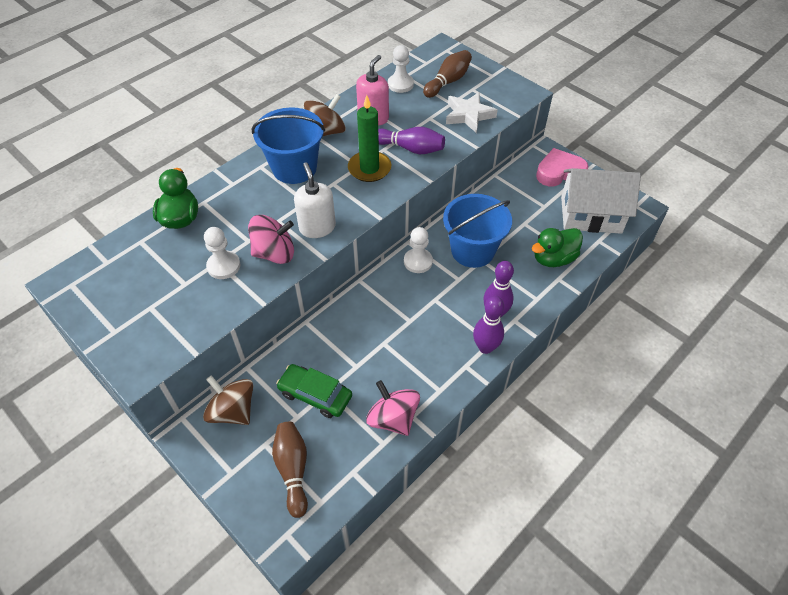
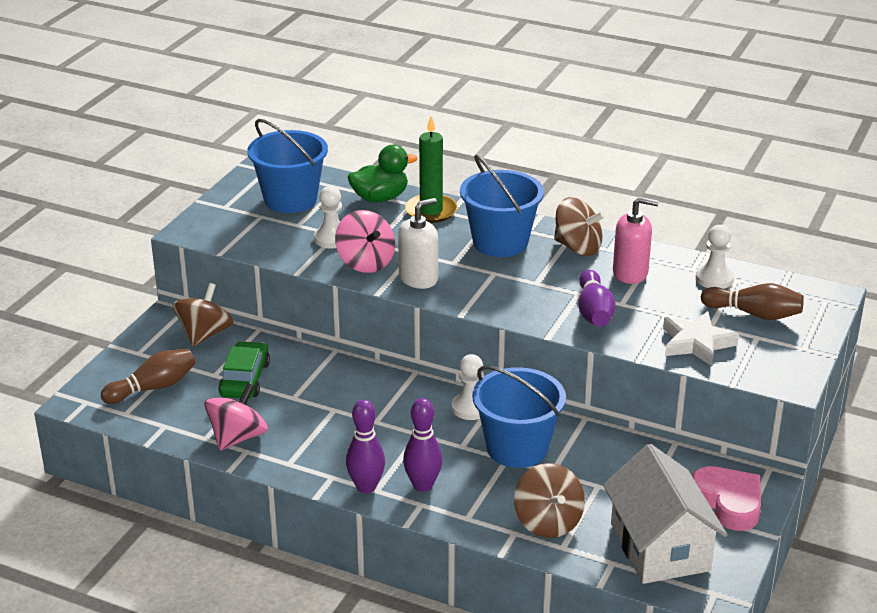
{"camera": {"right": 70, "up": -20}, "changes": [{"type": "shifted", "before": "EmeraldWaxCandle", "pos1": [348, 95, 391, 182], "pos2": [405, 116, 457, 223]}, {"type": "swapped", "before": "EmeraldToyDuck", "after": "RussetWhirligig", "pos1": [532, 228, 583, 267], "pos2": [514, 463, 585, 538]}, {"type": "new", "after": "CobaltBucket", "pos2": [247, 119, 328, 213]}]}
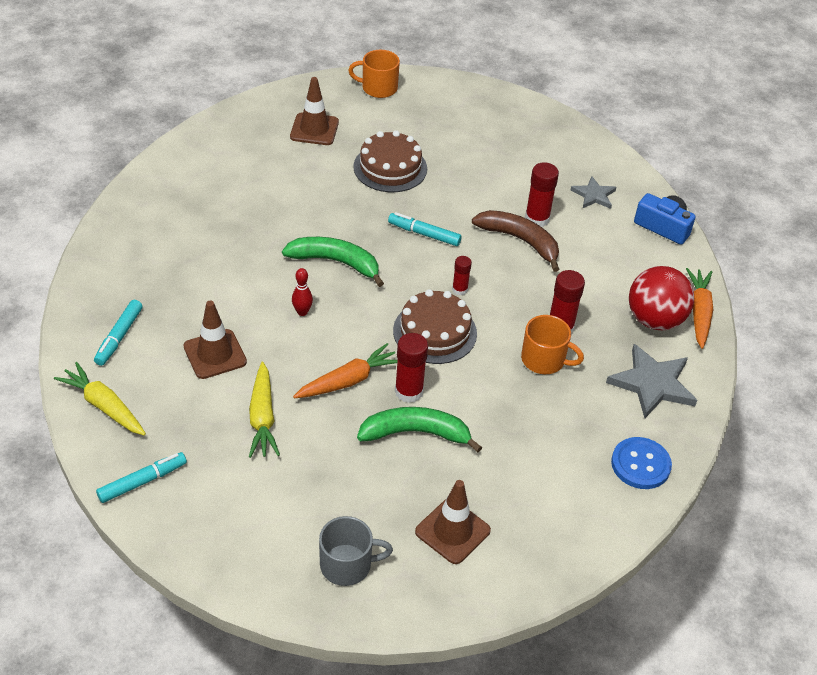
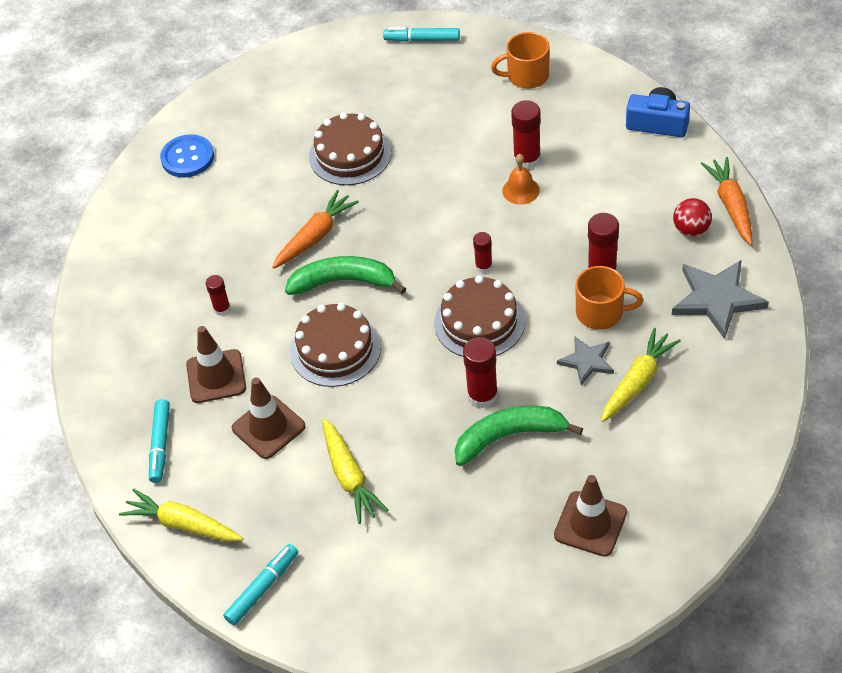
{"camera": {"right": -10, "up": 5}, "changes": [{"type": "shifted", "before": "RussetSafetyCone", "pos1": [290, 77, 339, 145], "pos2": [186, 326, 246, 403]}, {"type": "swapped", "before": "RedSkittle", "after": "RussetLayerCake", "pos1": [292, 268, 313, 316], "pos2": [290, 303, 381, 387]}, {"type": "shifted", "before": "OrangeColouredRootVegetable", "pos1": [293, 343, 398, 398], "pos2": [272, 190, 359, 269]}, {"type": "gone", "before": "GreyTeaMug", "pos1": [319, 516, 393, 586]}, {"type": "shifted", "before": "OrangeColouredTeaMug", "pos1": [348, 50, 400, 98], "pos2": [491, 32, 549, 89]}, {"type": "shifted", "before": "TurquoiseMarkerPen", "pos1": [388, 212, 462, 246], "pos2": [383, 27, 460, 42]}, {"type": "swapped", "before": "RussetToyBanana", "after": "OrangeColouredBell", "pos1": [472, 210, 559, 272], "pos2": [502, 154, 540, 205]}, {"type": "shifted", "before": "GreyStarShape", "pos1": [571, 176, 616, 209], "pos2": [557, 336, 614, 385]}, {"type": "shifted", "before": "CobaltSewingButton", "pos1": [611, 437, 672, 489], "pos2": [160, 134, 214, 178]}, {"type": "scaled", "before": "RedPlayBall", "pos1": [629, 266, 694, 330], "pos2": [673, 198, 712, 237], "scale": 0.56}, {"type": "new", "after": "RedStickOfGlue", "pos2": [206, 275, 231, 316]}, {"type": "new", "after": "BrightYellowRootVegetable", "pos2": [601, 328, 681, 422]}]}
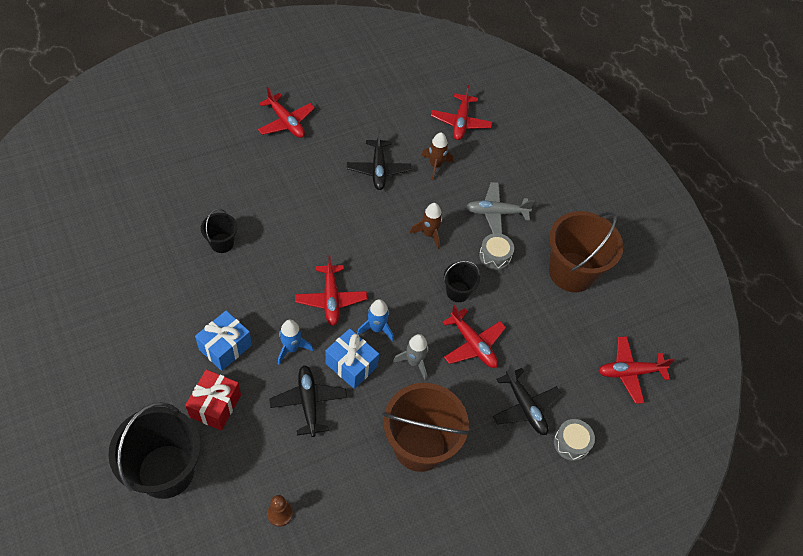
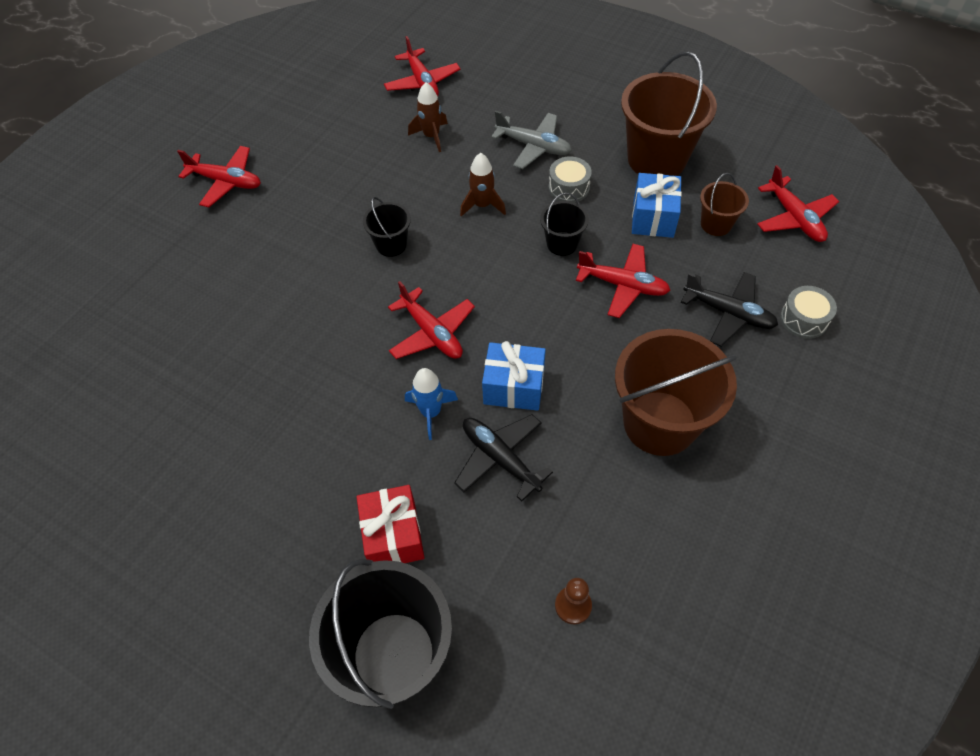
{"camera": {"right": -25, "up": 0}, "changes": [{"type": "shifted", "before": "CobaltGift", "pos1": [195, 311, 252, 371], "pos2": [632, 173, 682, 238]}, {"type": "shifted", "before": "EbonyBucket", "pos1": [201, 209, 238, 253], "pos2": [363, 197, 411, 257]}, {"type": "gone", "before": "EbonyPlane", "pos1": [347, 130, 411, 190]}, {"type": "gone", "before": "CobaltToyRocket", "pos1": [357, 299, 394, 341]}, {"type": "gone", "before": "GreyToyRocket", "pos1": [393, 334, 429, 380]}, {"type": "rotated", "before": "GreyPlane", "pos1": [466, 182, 534, 234], "pos2": [491, 111, 572, 169], "turn": -120}, {"type": "rotated", "before": "RedPlane", "pos1": [598, 336, 674, 404], "pos2": [757, 165, 839, 242], "turn": -75}, {"type": "new", "after": "RussetBucket", "pos2": [700, 173, 749, 236]}]}
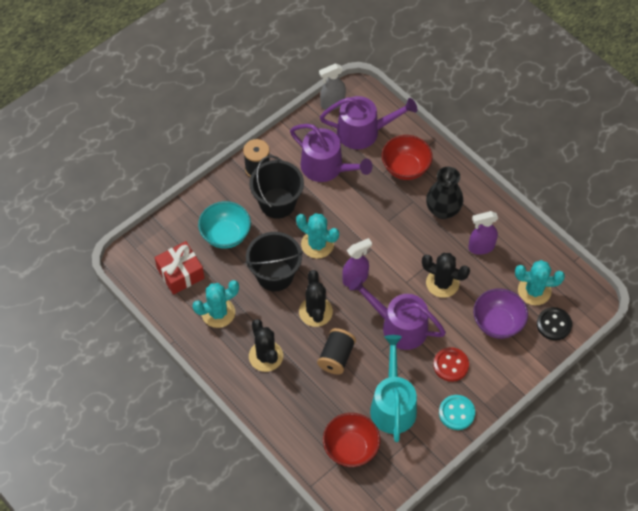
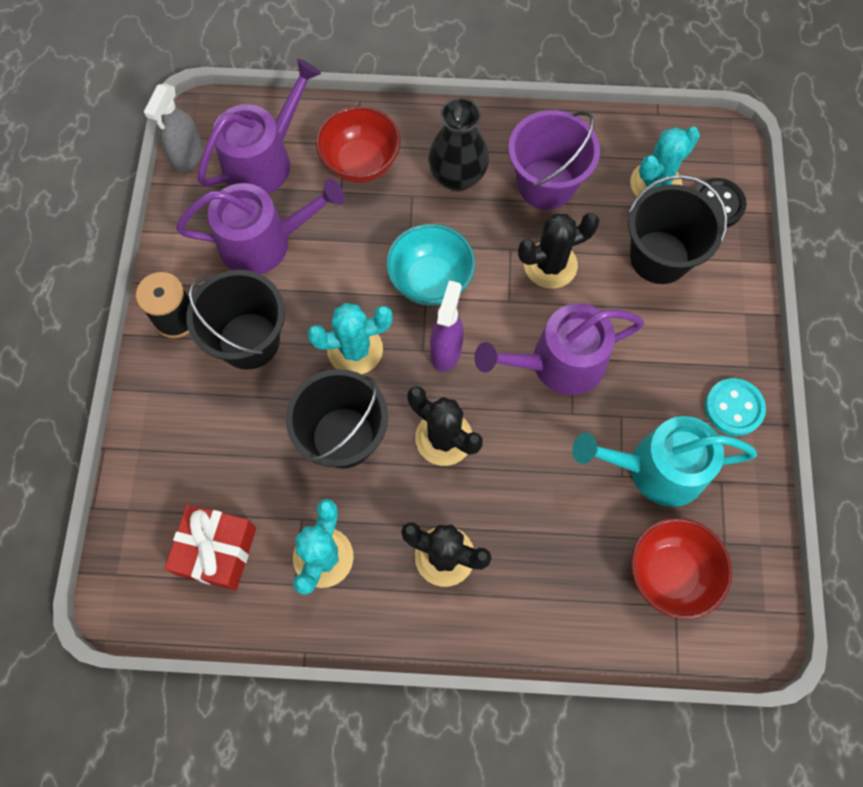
{"camera": {"right": -45, "up": 10}, "changes": [{"type": "shifted", "before": "TurquoiseDeepDish", "pos1": [198, 201, 251, 249], "pos2": [386, 224, 475, 305]}, {"type": "gone", "before": "EbonyBobbin", "pos1": [317, 328, 356, 375]}, {"type": "rotated", "before": "TurquoiseSprinklingCan", "pos1": [370, 335, 417, 442], "pos2": [572, 416, 757, 507], "turn": -45}, {"type": "gone", "before": "RedSewingButton", "pos1": [433, 347, 469, 382]}, {"type": "swapped", "before": "VioletSprayBottle", "after": "VioletBucket", "pos1": [468, 211, 498, 255], "pos2": [508, 110, 600, 210]}, {"type": "swapped", "before": "VioletDeepDish", "after": "EbonyBucket", "pos1": [473, 288, 528, 339], "pos2": [628, 175, 727, 284]}]}
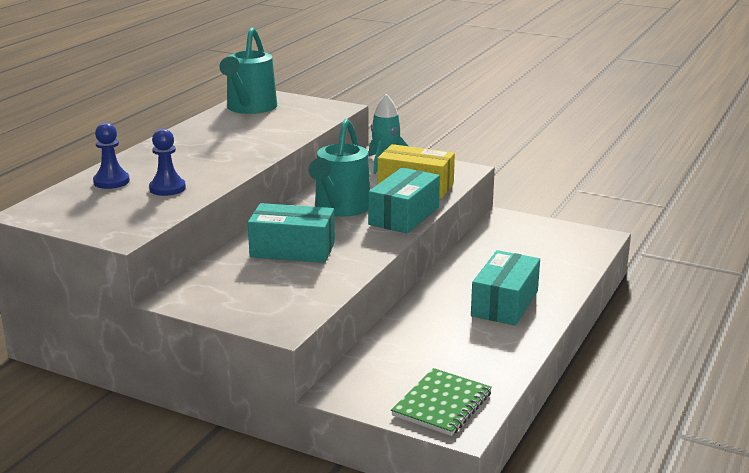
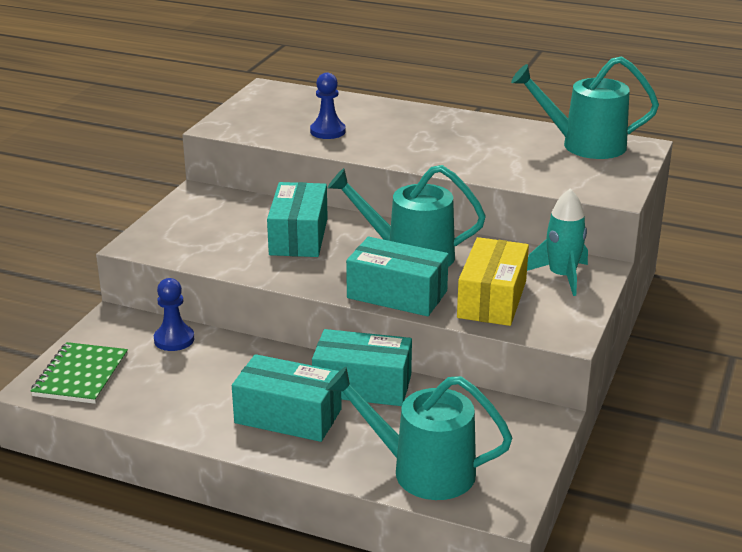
{"camera": {"right": 85, "up": 5}, "changes": [{"type": "shifted", "before": "CobaltGamePawn", "pos1": [93, 123, 130, 189], "pos2": [154, 278, 194, 351]}, {"type": "rotated", "before": "EmeraldNotebook", "pos1": [391, 368, 492, 436], "pos2": [31, 342, 128, 404], "turn": 75}, {"type": "new", "after": "TurquoiseParcel", "pos2": [312, 329, 412, 406]}, {"type": "new", "after": "TurquoiseSprinklingCan", "pos2": [326, 367, 512, 500]}]}
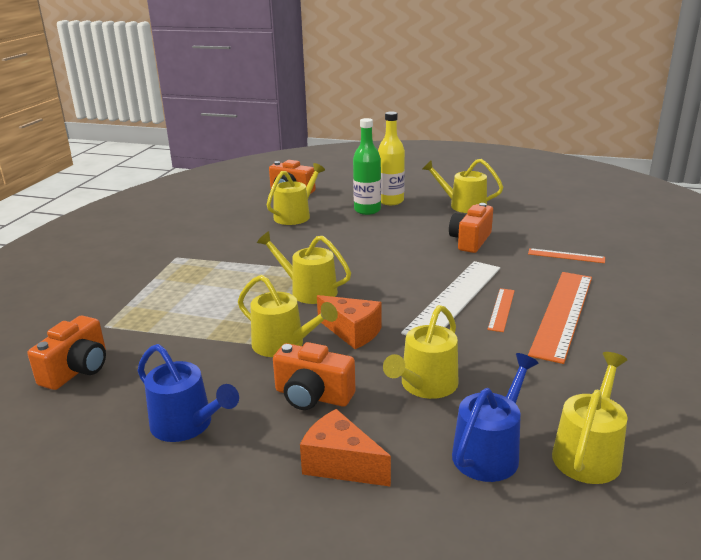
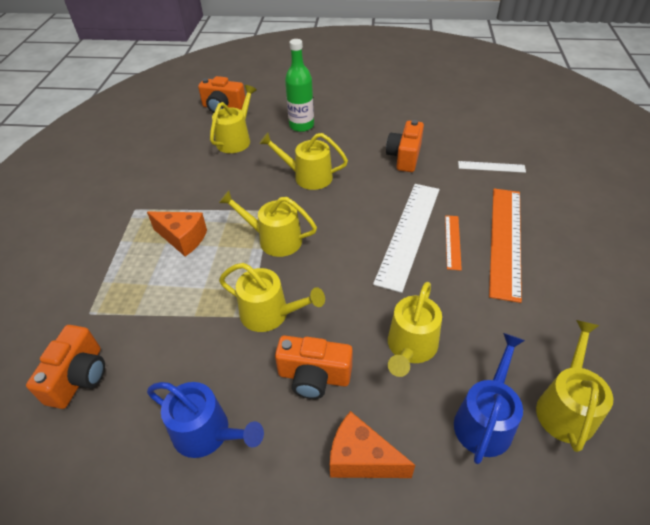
{"camera": {"right": -10, "up": 20}, "changes": [{"type": "shifted", "before": "OrangeColouredPieceOfCheese", "pos1": [317, 295, 382, 349], "pos2": [147, 211, 207, 256]}, {"type": "gone", "before": "BrightYellowDrinkBottle", "pos1": [378, 111, 405, 205]}, {"type": "shifted", "before": "BrightYellowSprinklingCan", "pos1": [423, 159, 503, 213], "pos2": [259, 132, 348, 190]}, {"type": "repainted", "before": "OrangeColouredStraightedge", "after": "SnowWhiteStraightedge", "pos1": [528, 248, 605, 263], "pos2": [458, 161, 526, 173]}]}
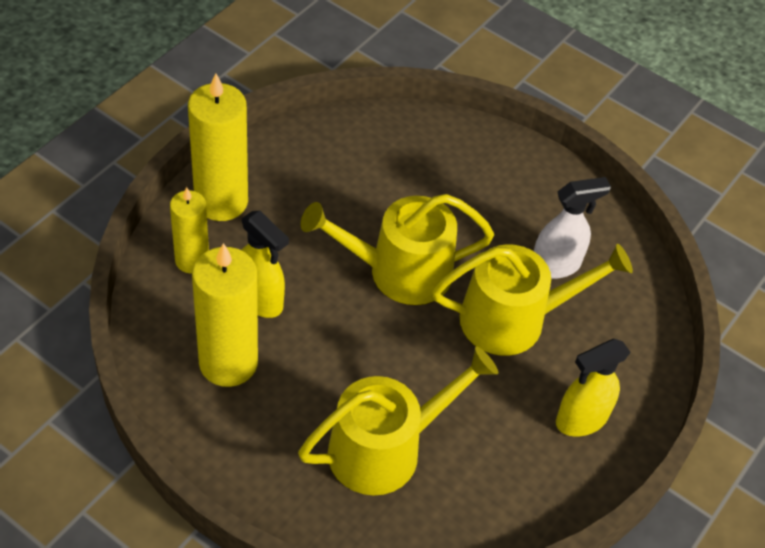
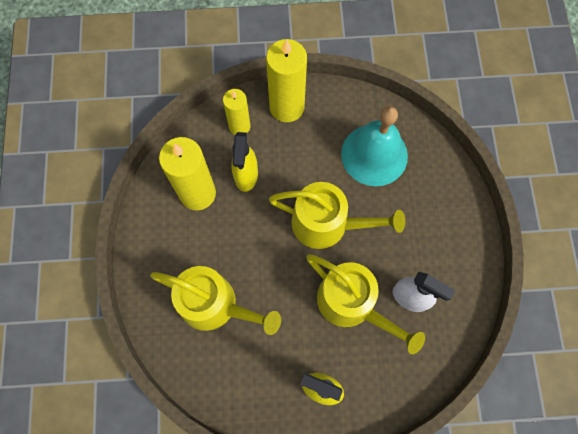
{"camera": {"right": 55, "up": 20}, "changes": [{"type": "rotated", "before": "BrightYellowSprinklingCan", "pos1": [301, 194, 494, 305], "pos2": [269, 182, 405, 249], "turn": 150}, {"type": "new", "after": "TurquoiseBell", "pos2": [341, 106, 408, 186]}]}
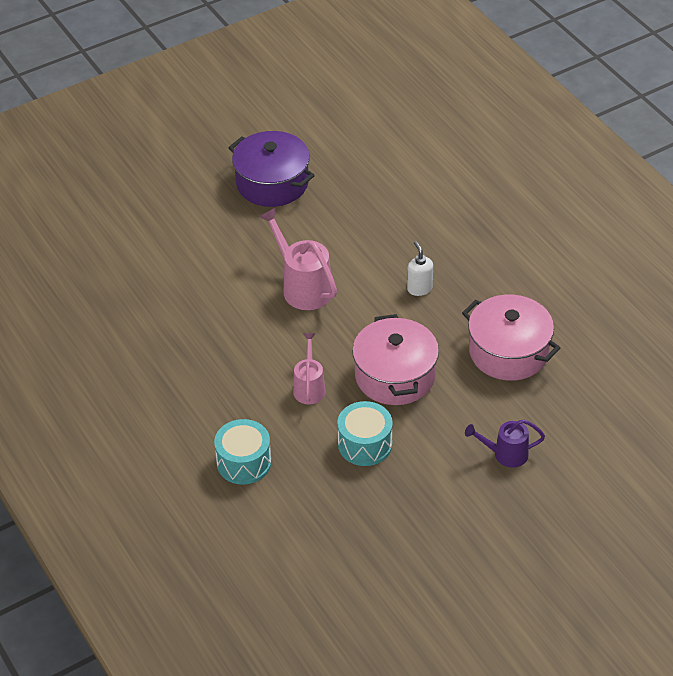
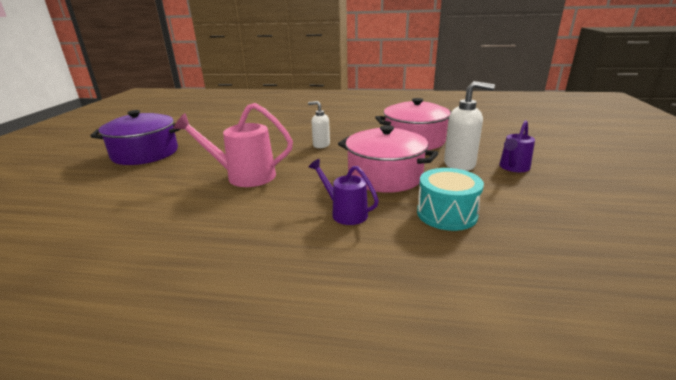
{"camera": {"right": -50, "up": -20}, "changes": [{"type": "gone", "before": "TurquoiseDrum", "pos1": [214, 419, 271, 484]}, {"type": "repainted", "before": "RosePinkSprinklingCan", "after": "VioletSprinklingCan", "pos1": [293, 333, 326, 404], "pos2": [309, 159, 379, 225]}, {"type": "new", "after": "SnowWhiteSoapPump", "pos2": [444, 81, 495, 171]}]}
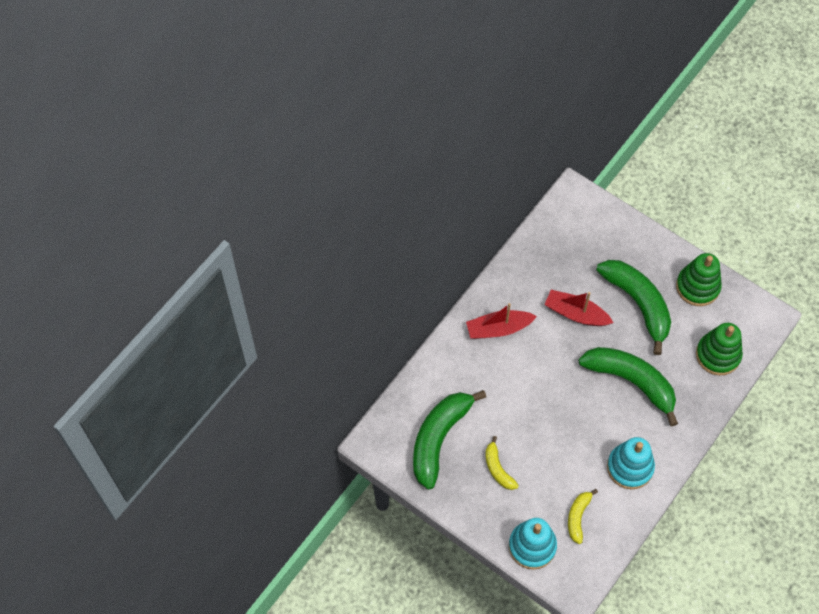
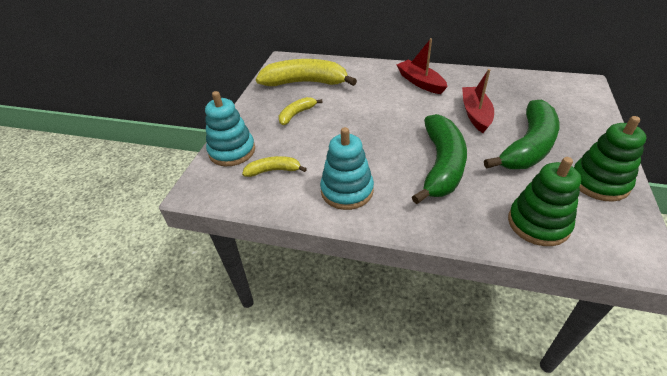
{"camera": {"right": 70, "up": -20}, "changes": [{"type": "repainted", "before": "EmeraldToyBanana", "after": "BrightYellowToyBanana", "pos1": [413, 390, 486, 490], "pos2": [256, 59, 357, 86]}]}
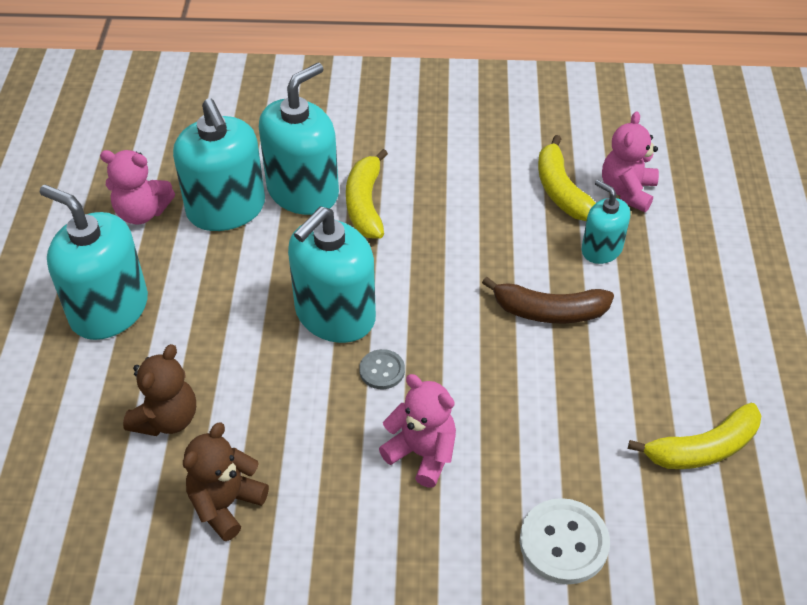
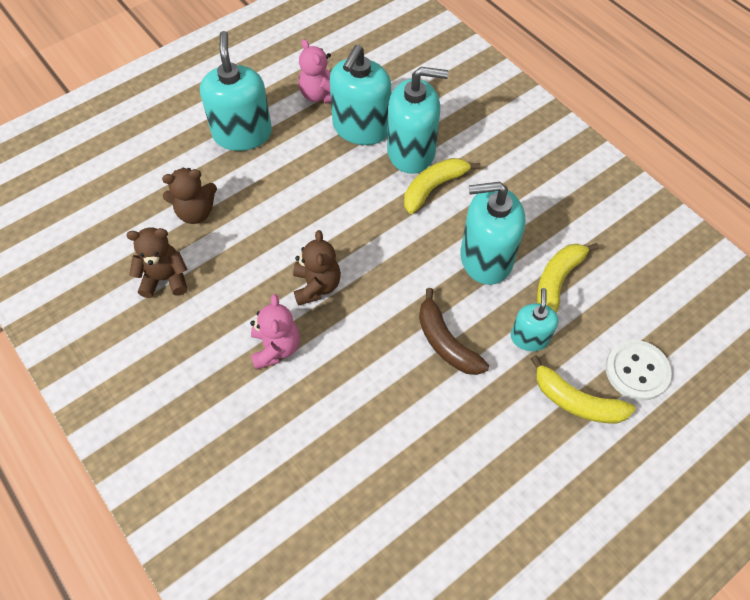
{"camera": {"right": 50, "up": 10}, "changes": [{"type": "shifted", "before": "TurquoiseSoapPump", "pos1": [288, 206, 376, 343], "pos2": [461, 182, 525, 285]}, {"type": "swapped", "before": "GreySewingButton", "after": "RussetTeddyBear", "pos1": [359, 349, 405, 389], "pos2": [293, 230, 341, 306]}, {"type": "shifted", "before": "SnowWhiteSewingButton", "pos1": [520, 498, 610, 584], "pos2": [605, 340, 672, 401]}, {"type": "gone", "before": "RosePinkTeddyBear", "pos1": [602, 111, 659, 212]}, {"type": "shifted", "before": "BrightYellowToyBanana", "pos1": [628, 403, 761, 469], "pos2": [531, 355, 635, 424]}]}
